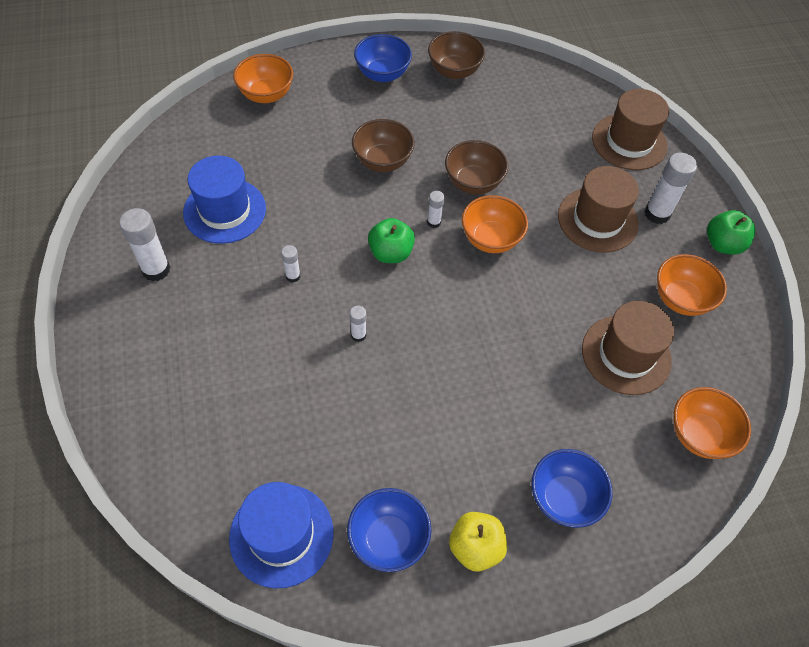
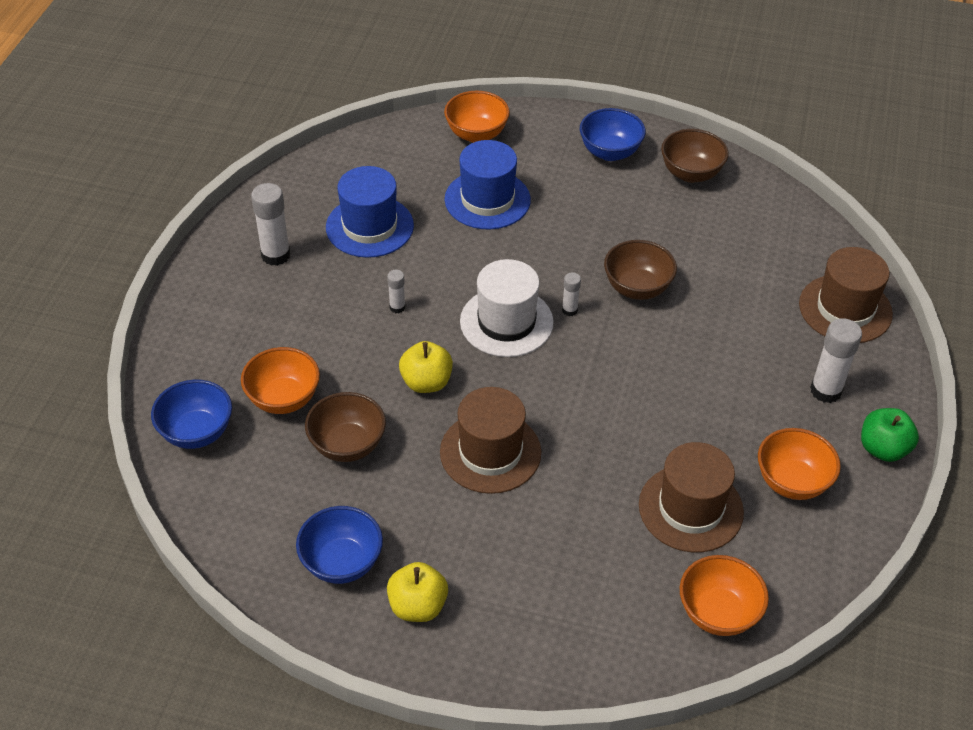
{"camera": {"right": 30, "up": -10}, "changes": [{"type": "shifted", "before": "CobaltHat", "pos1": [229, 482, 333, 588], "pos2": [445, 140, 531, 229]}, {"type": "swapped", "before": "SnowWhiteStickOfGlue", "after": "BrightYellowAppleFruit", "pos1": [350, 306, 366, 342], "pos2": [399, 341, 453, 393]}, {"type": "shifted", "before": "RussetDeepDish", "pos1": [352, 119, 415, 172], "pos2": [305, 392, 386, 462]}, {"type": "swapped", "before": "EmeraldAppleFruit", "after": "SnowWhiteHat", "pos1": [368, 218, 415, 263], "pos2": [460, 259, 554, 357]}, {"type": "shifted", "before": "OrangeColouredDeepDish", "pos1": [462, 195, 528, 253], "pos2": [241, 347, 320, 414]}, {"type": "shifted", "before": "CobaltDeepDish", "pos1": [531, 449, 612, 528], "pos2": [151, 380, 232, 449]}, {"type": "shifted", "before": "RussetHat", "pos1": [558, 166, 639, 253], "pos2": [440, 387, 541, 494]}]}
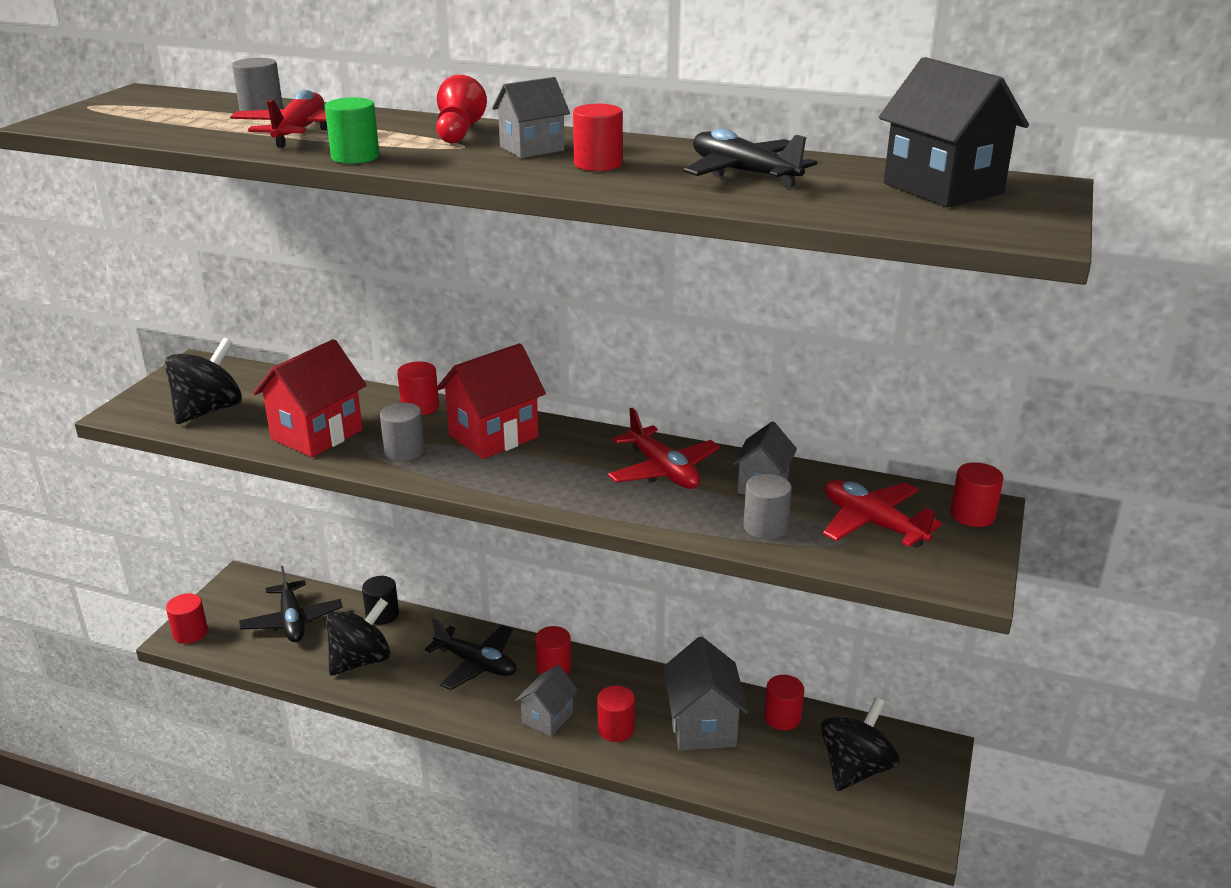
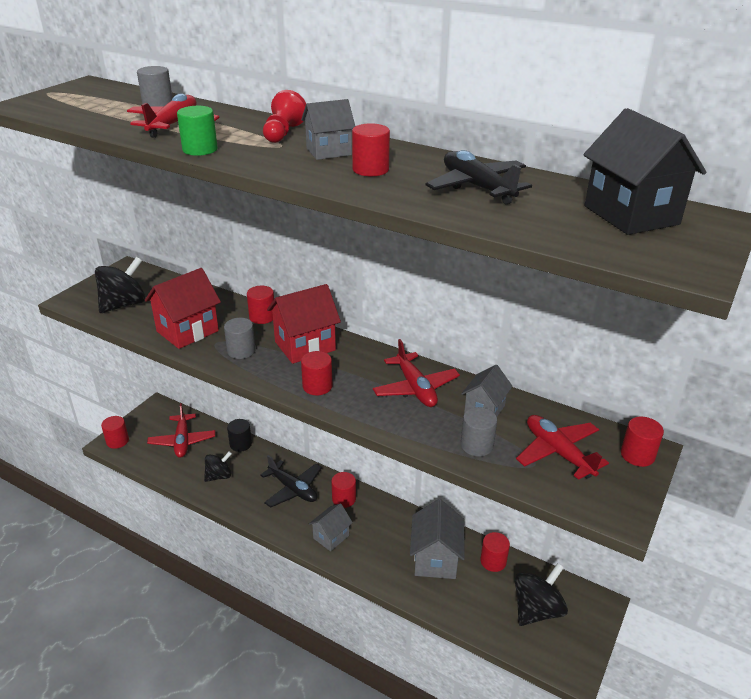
{"camera": {"right": 10, "up": 5}, "changes": [{"type": "repainted", "before": "EbonyPlane", "after": "RedPlane", "pos1": [239, 566, 342, 642], "pos2": [147, 403, 215, 458]}, {"type": "scaled", "before": "EbonyWhirligig", "pos1": [326, 598, 390, 676], "pos2": [204, 451, 232, 482], "scale": 0.65}, {"type": "shifted", "before": "RedCylinder", "pos1": [597, 685, 635, 742], "pos2": [301, 351, 332, 395]}]}
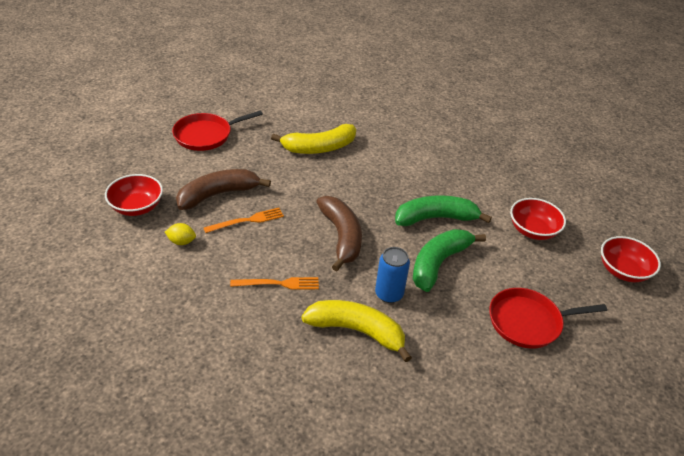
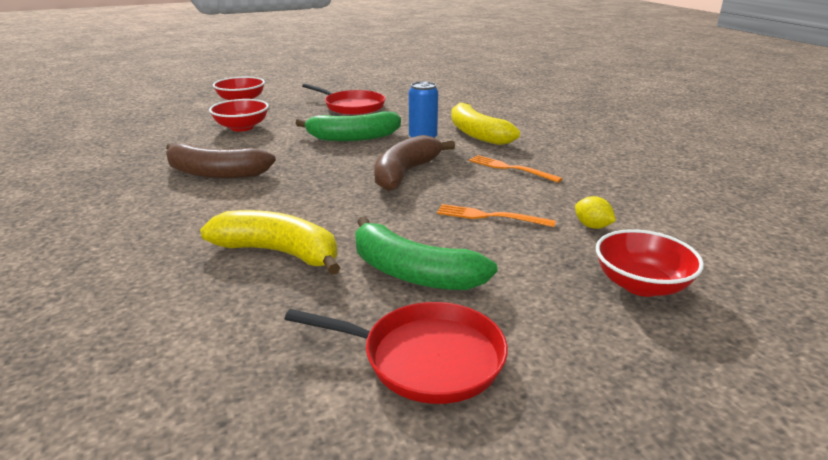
{"camera": {"right": -135, "up": -15}, "changes": [{"type": "shifted", "before": "RussetToyBanana", "pos1": [176, 169, 271, 210], "pos2": [166, 143, 276, 179]}, {"type": "shifted", "before": "EmeraldToyBanana", "pos1": [395, 195, 492, 226], "pos2": [355, 217, 498, 290]}]}
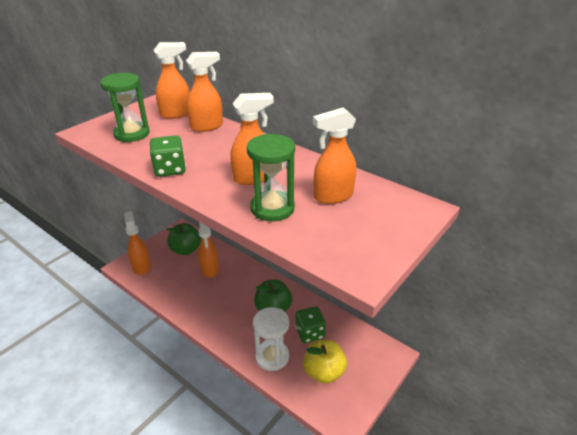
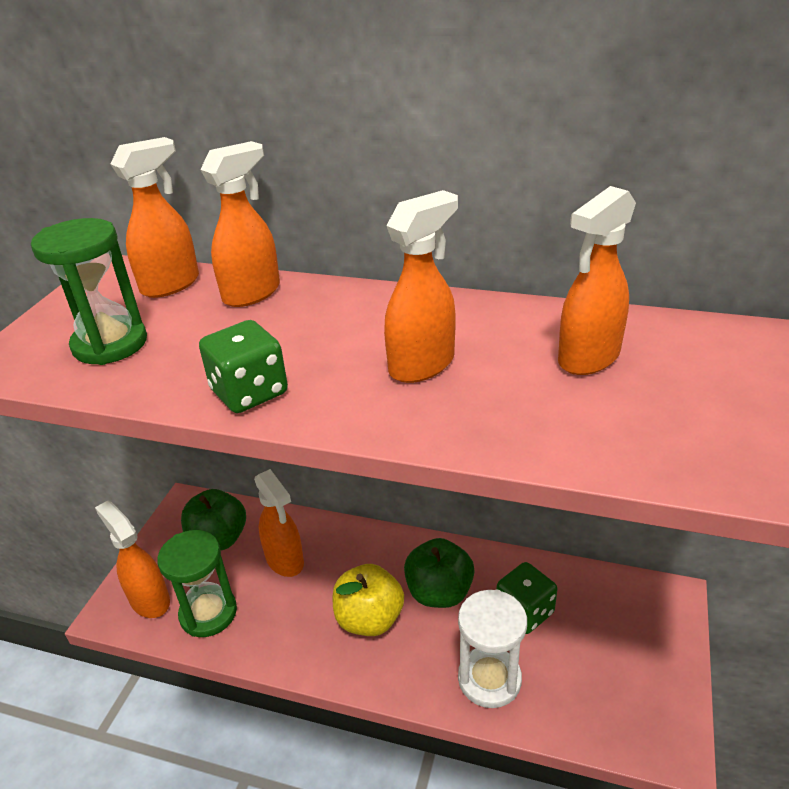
{"camera": {"right": -20, "up": 0}, "changes": [{"type": "shifted", "before": "EmeraldHourglass", "pos1": [247, 134, 295, 221], "pos2": [157, 530, 237, 637]}, {"type": "shifted", "before": "BrightYellowAppleFruit", "pos1": [303, 340, 347, 384], "pos2": [333, 564, 404, 636]}]}
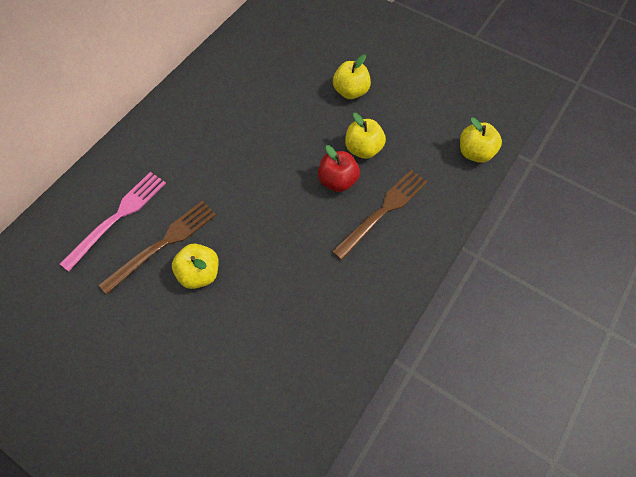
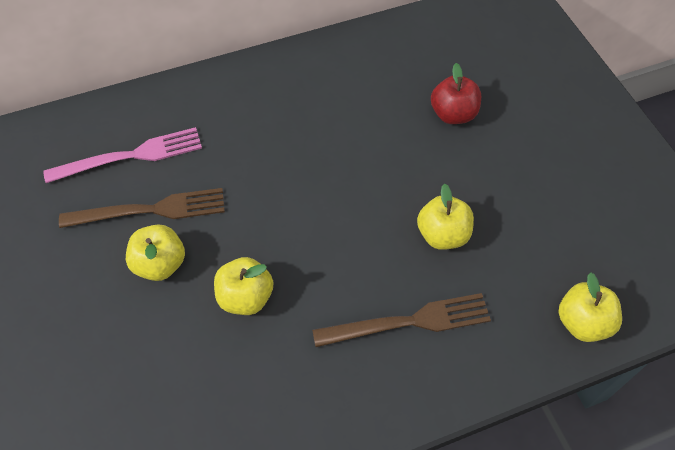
{"camera": {"right": 35, "up": -5}, "changes": [{"type": "shifted", "before": "RedAppleFruit", "pos1": [318, 145, 360, 192], "pos2": [431, 63, 481, 124]}, {"type": "shifted", "before": "BrightYellowAppleFruit", "pos1": [333, 54, 371, 99], "pos2": [214, 257, 273, 315]}]}
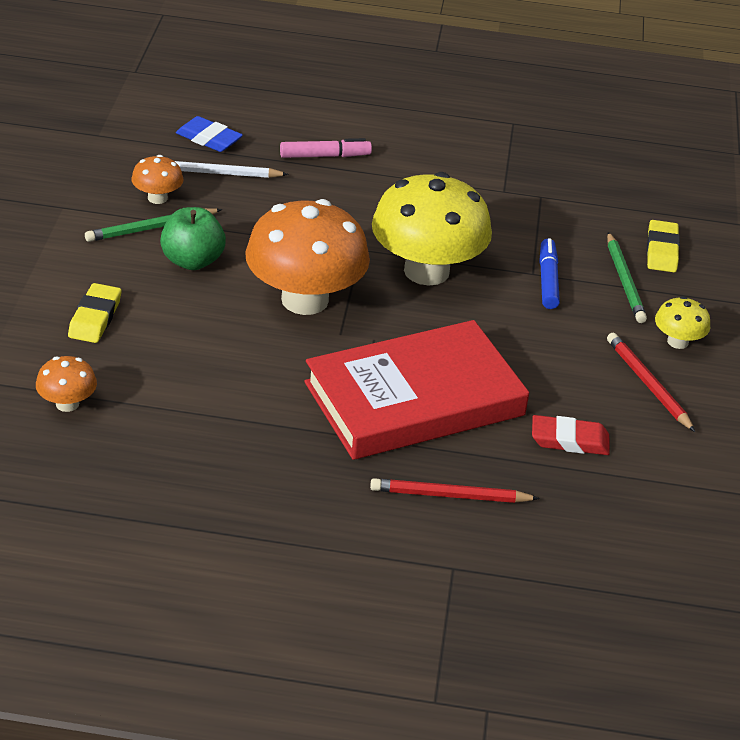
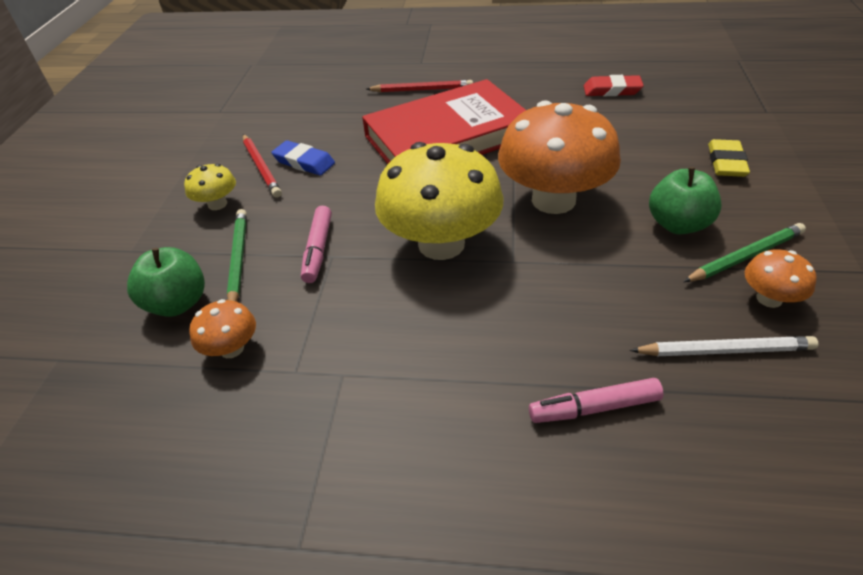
{"camera": {"right": -175, "up": 5}, "changes": [{"type": "shifted", "before": "OrangeColouredToadstool", "pos1": [36, 356, 97, 412], "pos2": [189, 299, 256, 358]}, {"type": "shifted", "before": "CobaltEraser", "pos1": [176, 116, 243, 152], "pos2": [271, 140, 335, 175]}, {"type": "shifted", "before": "RedEraser", "pos1": [532, 415, 610, 455], "pos2": [584, 75, 644, 96]}, {"type": "repainted", "before": "CobaltMarkerPen", "after": "RosePinkMarkerPen", "pos1": [539, 238, 560, 309], "pos2": [301, 206, 332, 283]}, {"type": "swapped", "before": "BrightYellowEraser", "after": "EmeraldAppleFruit", "pos1": [647, 220, 680, 272], "pos2": [127, 247, 205, 317]}]}
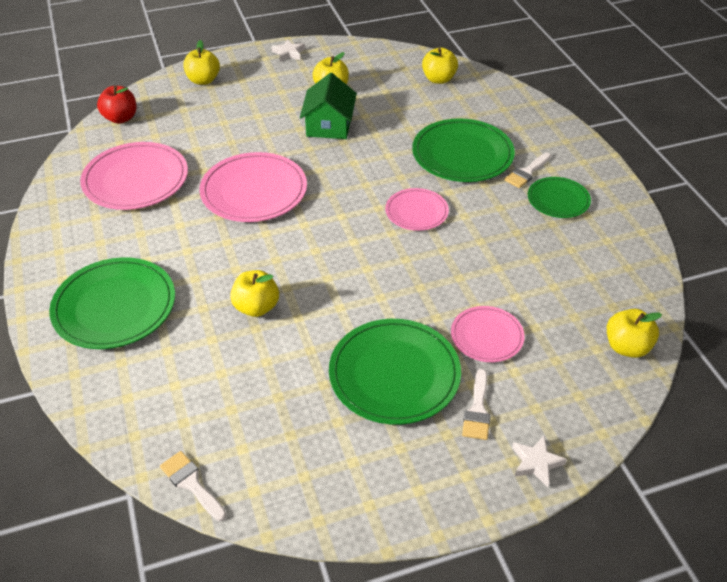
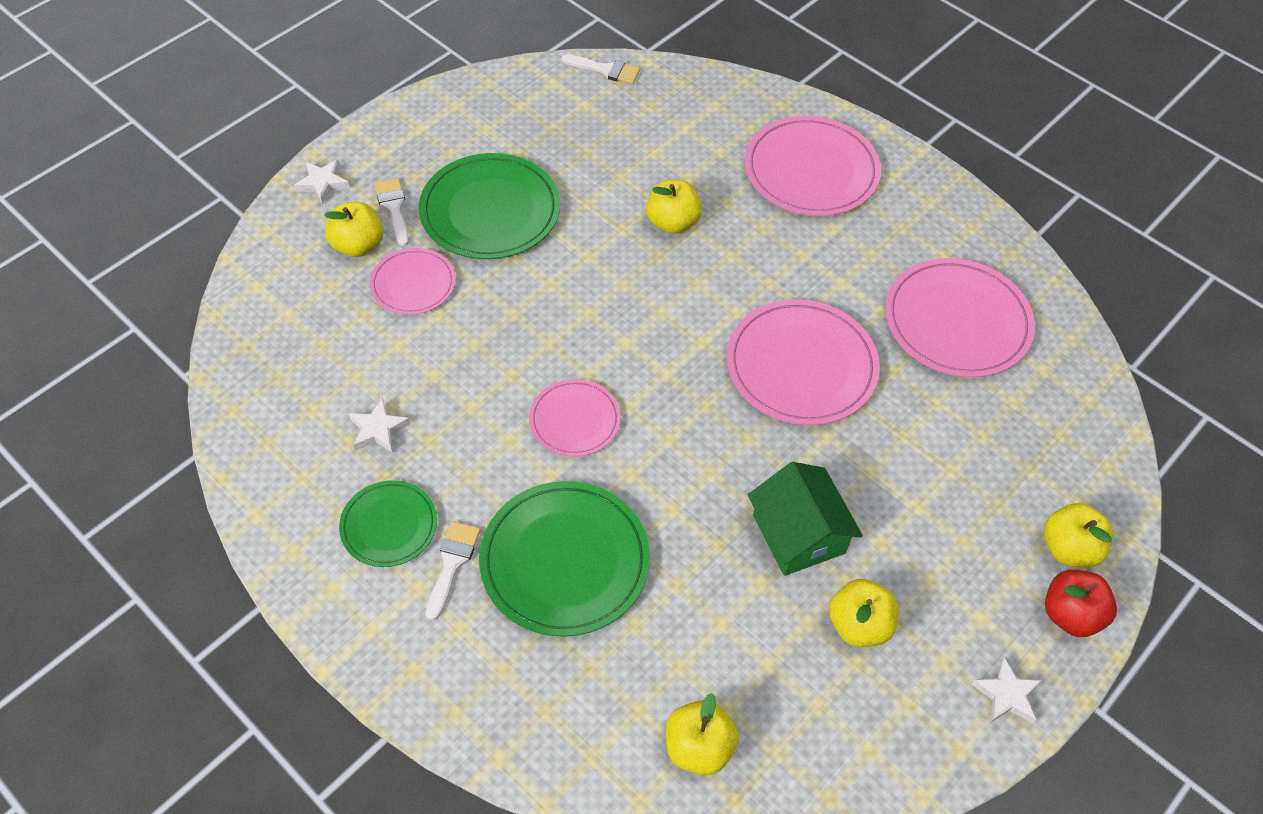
{"camera": {"right": 150, "up": 10}, "changes": [{"type": "repainted", "before": "EmeraldDinnerPlate", "after": "RosePinkDinnerPlate", "pos1": [49, 257, 175, 349], "pos2": [745, 116, 881, 216]}, {"type": "shifted", "before": "RedAppleFruit", "pos1": [97, 86, 137, 124], "pos2": [1045, 570, 1117, 637]}, {"type": "shifted", "before": "BrightYellowAppleFruit", "pos1": [607, 309, 662, 358], "pos2": [324, 202, 383, 257]}, {"type": "new", "after": "SnowWhiteStarShape", "pos2": [349, 398, 410, 453]}]}
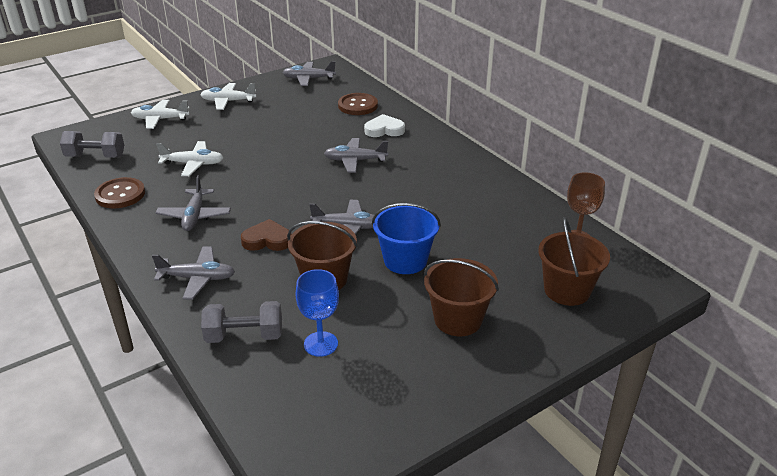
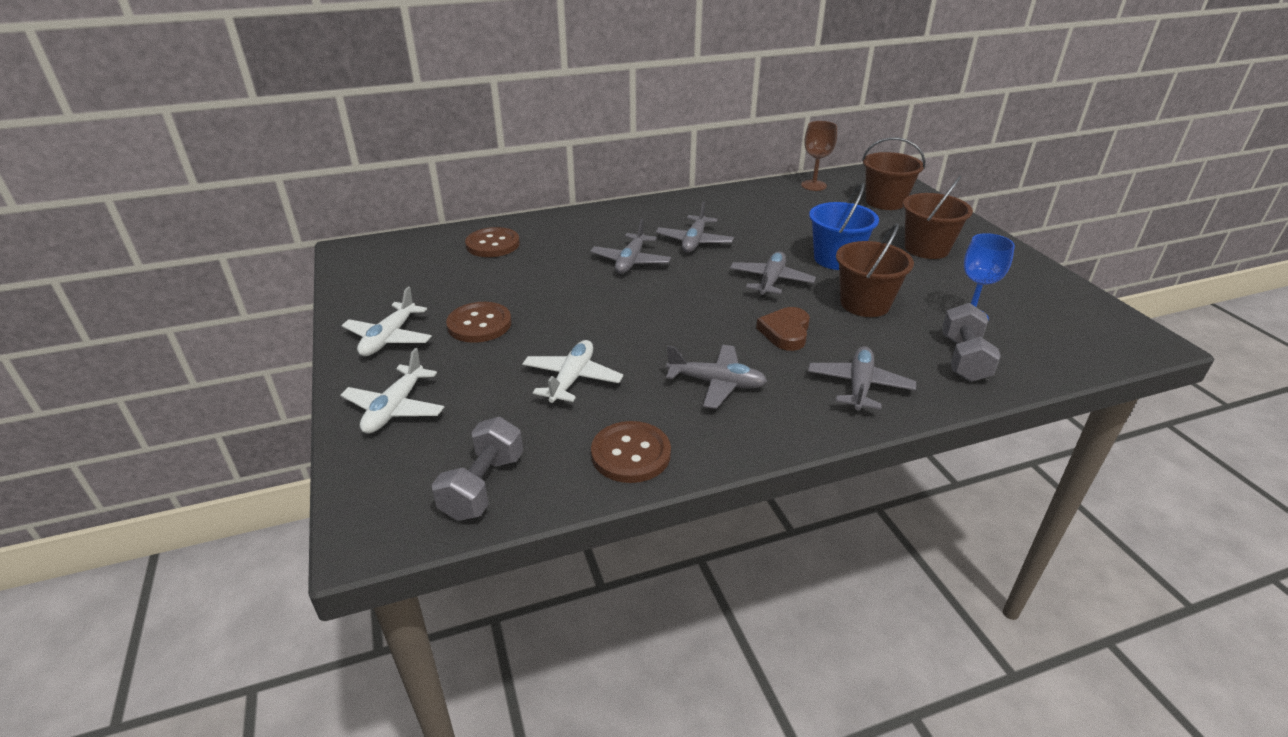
{"camera": {"right": -75, "up": 0}, "changes": [{"type": "shifted", "before": "GreyPlane", "pos1": [283, 61, 336, 86], "pos2": [656, 201, 734, 252]}, {"type": "gone", "before": "SnowWhiteHeartShape", "pos1": [364, 114, 405, 137]}, {"type": "new", "after": "RussetSewingButton", "pos2": [446, 302, 512, 343]}]}
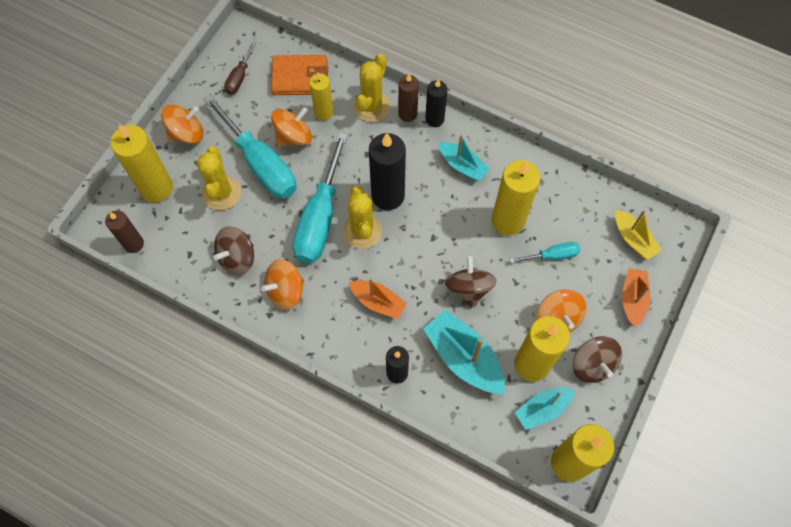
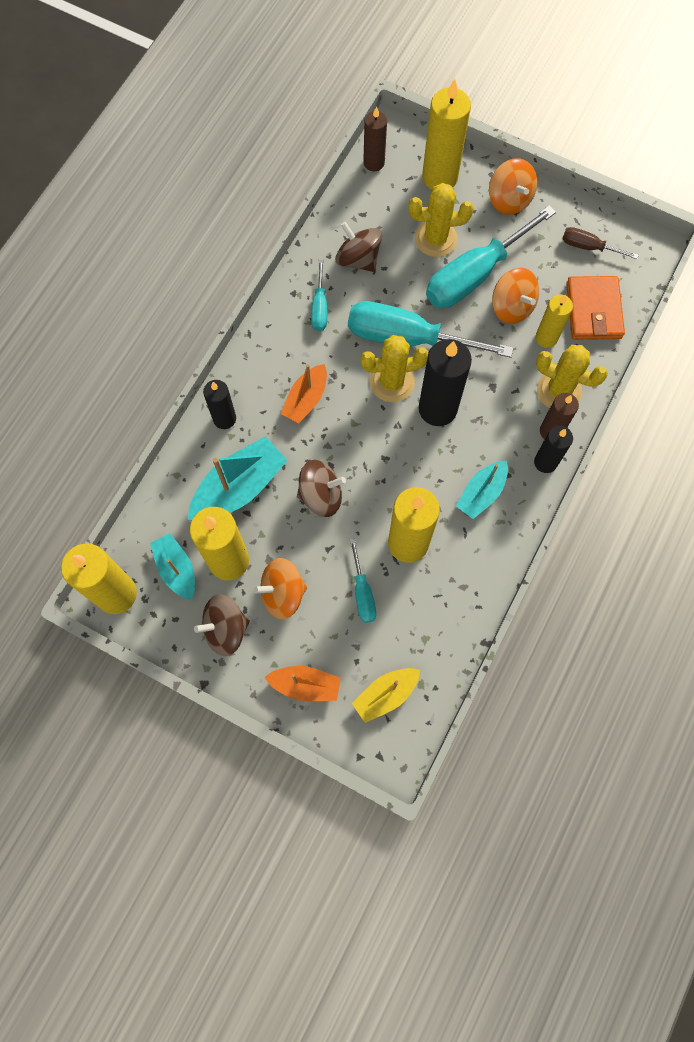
{"camera": {"right": 90, "up": 5}, "changes": [{"type": "swapped", "before": "OrangeColouredWhirligig", "after": "TurquoiseScrewdriver", "pos1": [261, 259, 304, 310], "pos2": [311, 260, 327, 331]}]}
